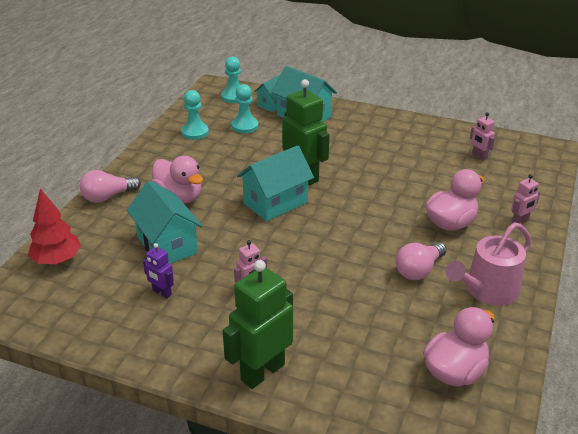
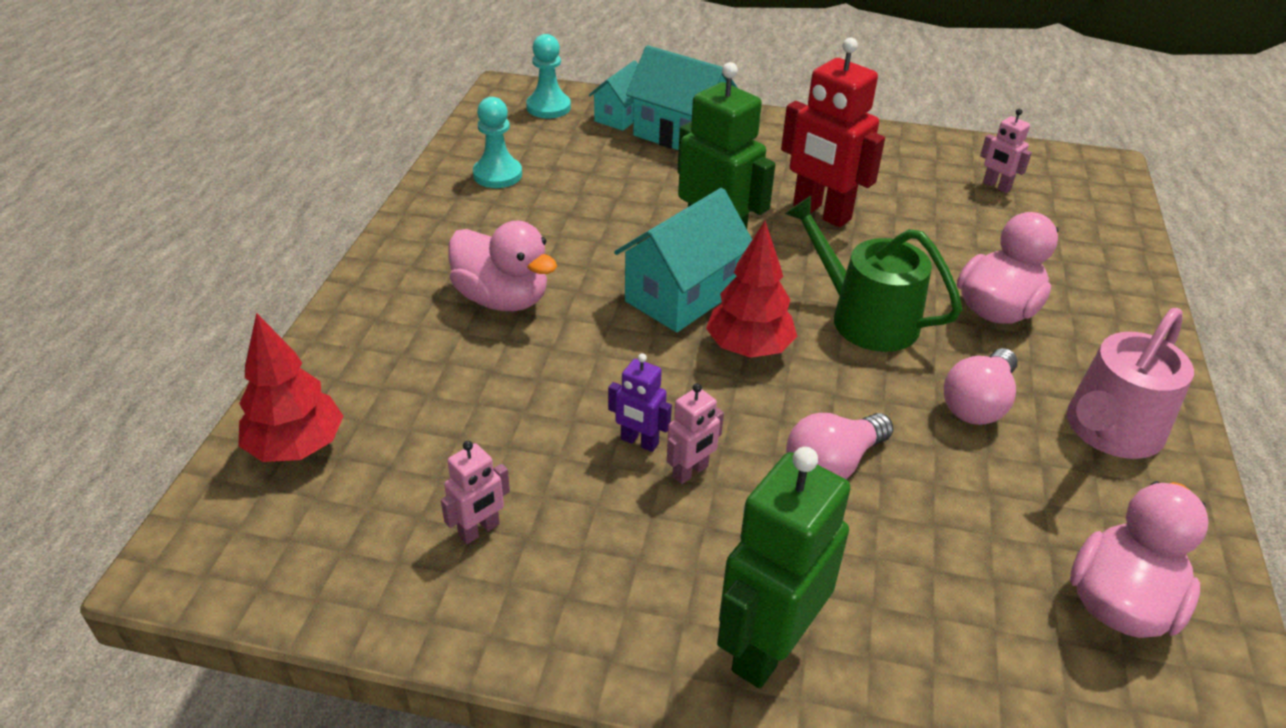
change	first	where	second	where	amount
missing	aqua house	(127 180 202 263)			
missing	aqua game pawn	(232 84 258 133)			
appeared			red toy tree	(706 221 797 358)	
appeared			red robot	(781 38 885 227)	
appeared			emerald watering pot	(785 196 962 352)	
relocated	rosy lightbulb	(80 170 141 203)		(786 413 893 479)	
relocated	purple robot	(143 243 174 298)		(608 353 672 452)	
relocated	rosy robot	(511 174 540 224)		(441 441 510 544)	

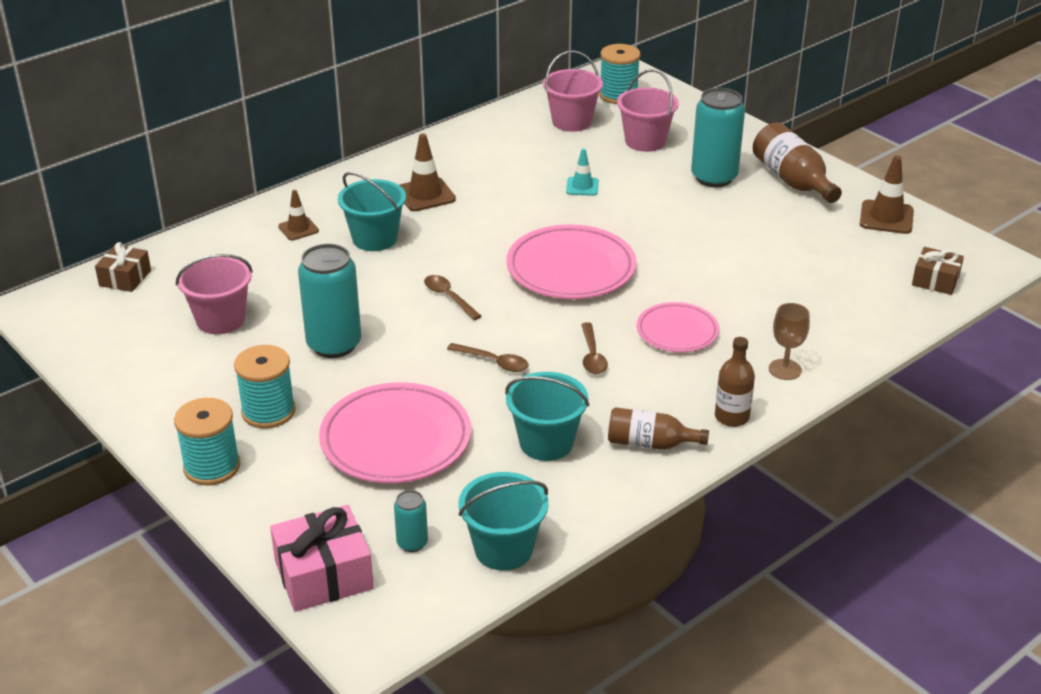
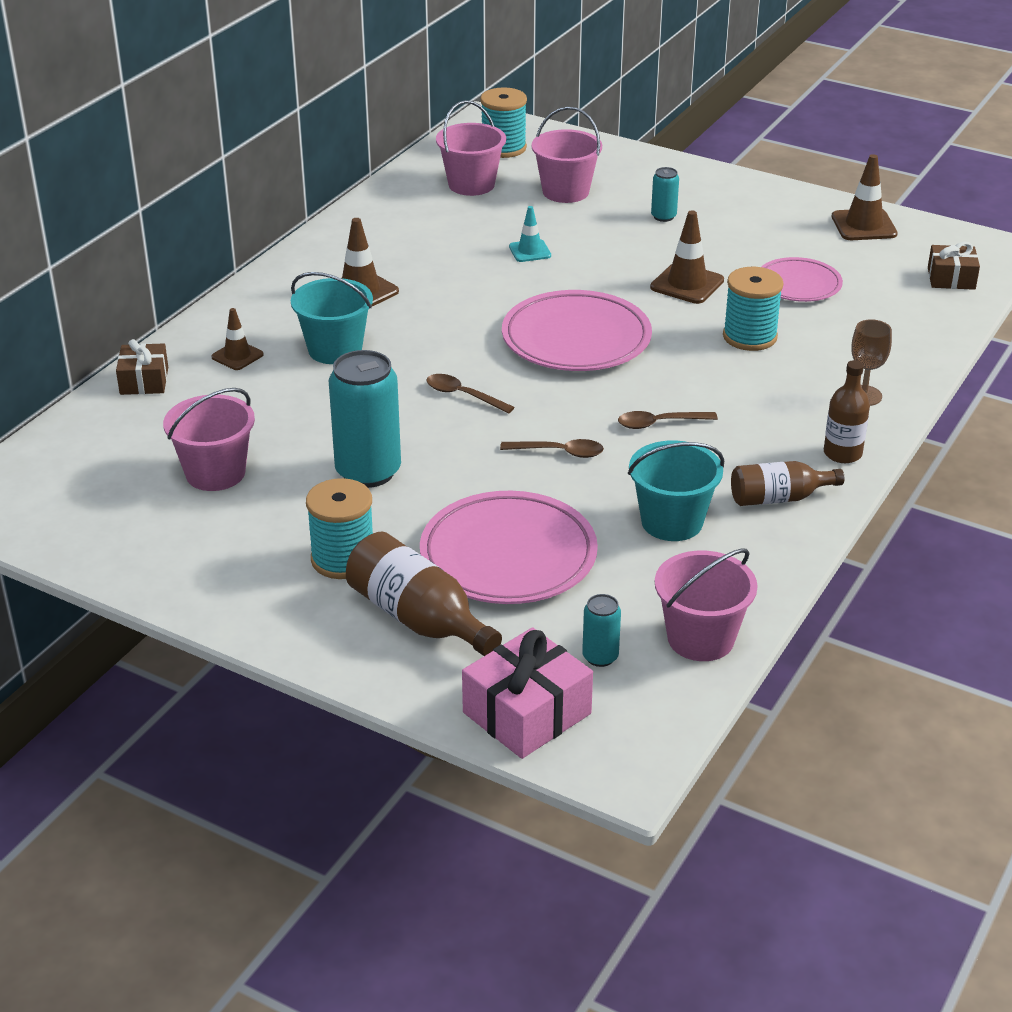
change	first	where	second	where	amount
appeared			dark brown safety cone	(650 210 724 304)	
relocated	dark brown wrapped gift	(95 242 151 292)		(116 339 168 395)	
relocated	aqua bobbin	(174 398 240 485)		(723 267 783 351)	
relocated	rosy dinner plate	(637 302 719 352)		(761 257 843 302)	
relocated	dark brown drink bottle	(753 122 842 203)		(346 532 502 656)	
colour	aqua sand bucket	(459 472 548 571)	rosy sand bucket	(655 548 758 661)	
spun	dark brown spoon	(581 322 608 374)		(618 411 718 429)	105 degrees clockwise
size	aqua tin	(691 88 745 187)		(651 167 679 222)	x0.48

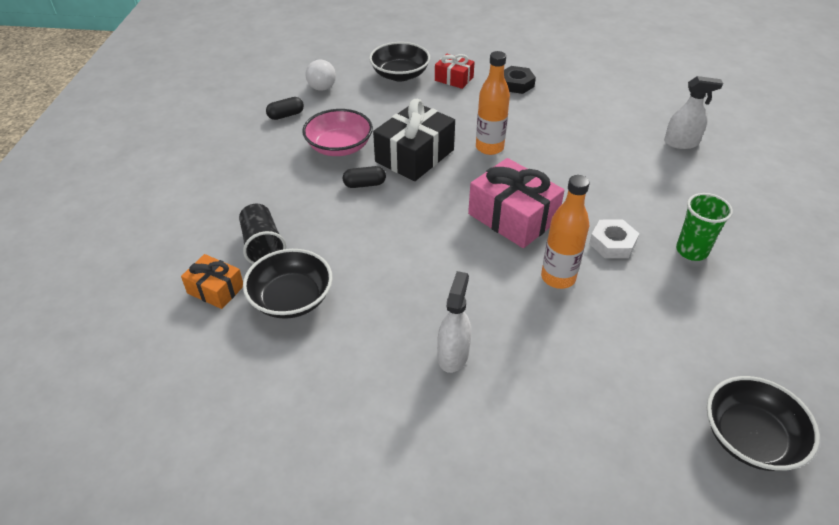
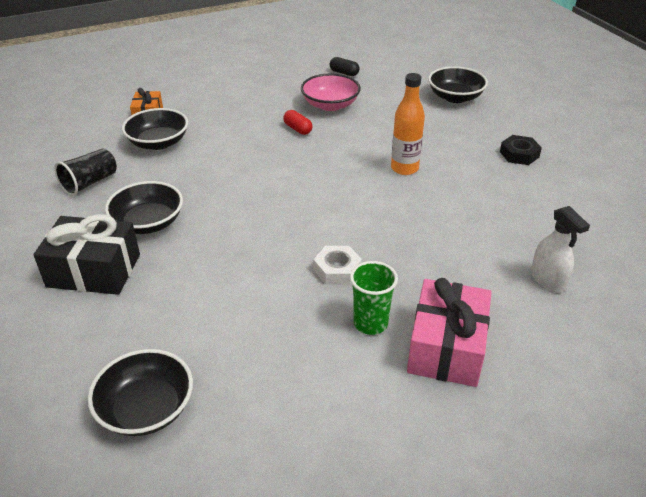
change	first	where	second	where	amount
missing	snow-white lightbulb	(305 59 336 91)			
missing	red wrapped gift	(435 54 475 89)			
missing	bright orange drink bottle	(541 175 590 289)			
relocated	ebony cup	(239 204 286 264)		(54 149 117 196)	
relocated	ebony wrapped gift	(373 99 455 181)		(33 214 140 295)	
relocated	rosy wrapped gift	(468 158 565 248)		(407 278 492 387)	
exchanged	snow-white sprayer	(437 271 471 373)	ebony bowl	(105 181 183 234)	
colour	ebony capsule	(343 166 386 188)	red capsule	(283 110 312 135)	

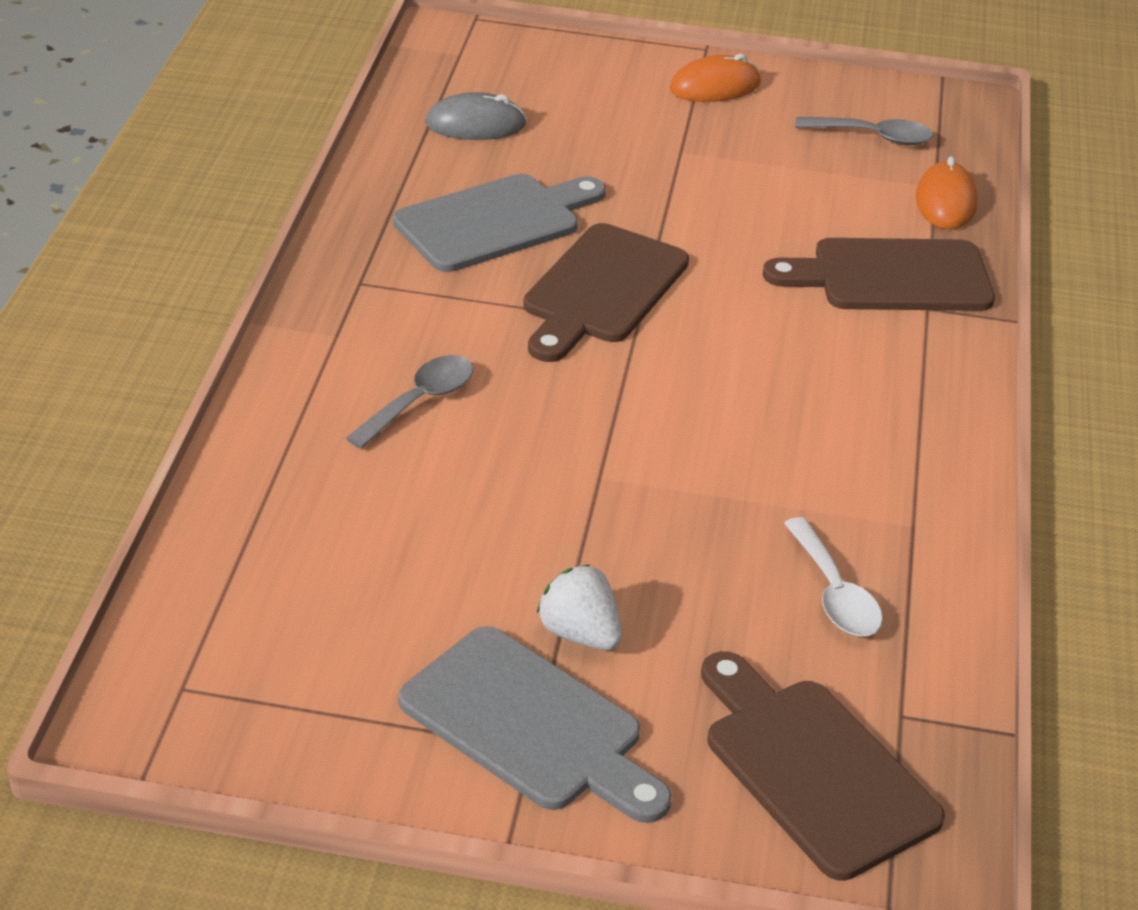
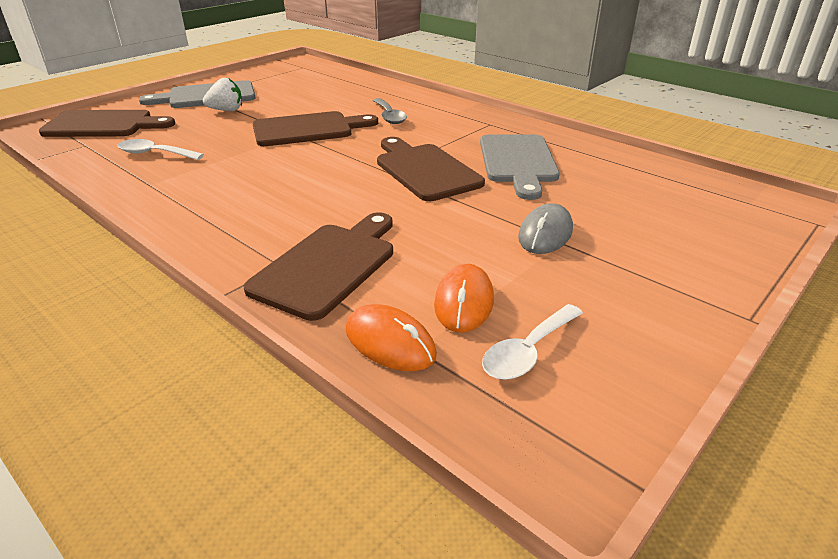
change	first	where	second	where	amount
appeared			dark brown cutting board	(253 111 378 146)	
relocated	grey mouse	(425 92 527 140)		(518 203 573 254)	
relocated	bright orange mouse	(669 54 761 102)		(434 264 494 332)	
colour	grey spoon	(795 117 934 145)	snow-white spoon	(482 304 583 380)	

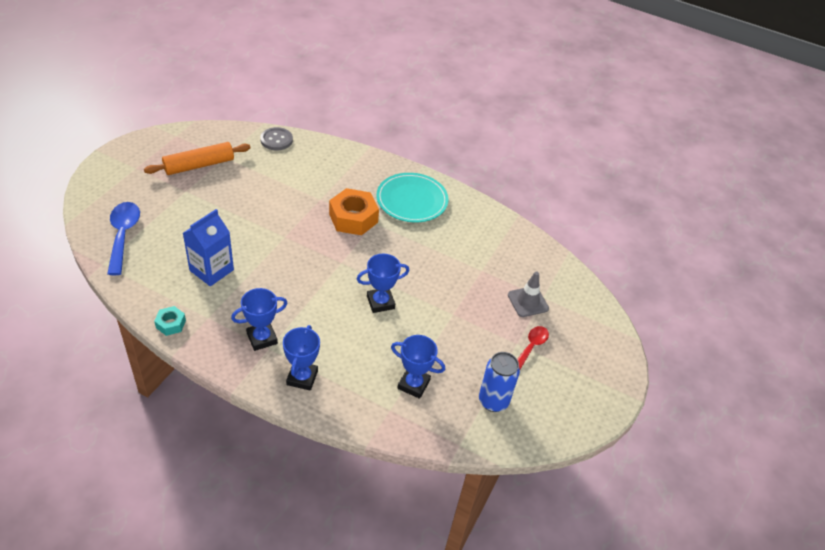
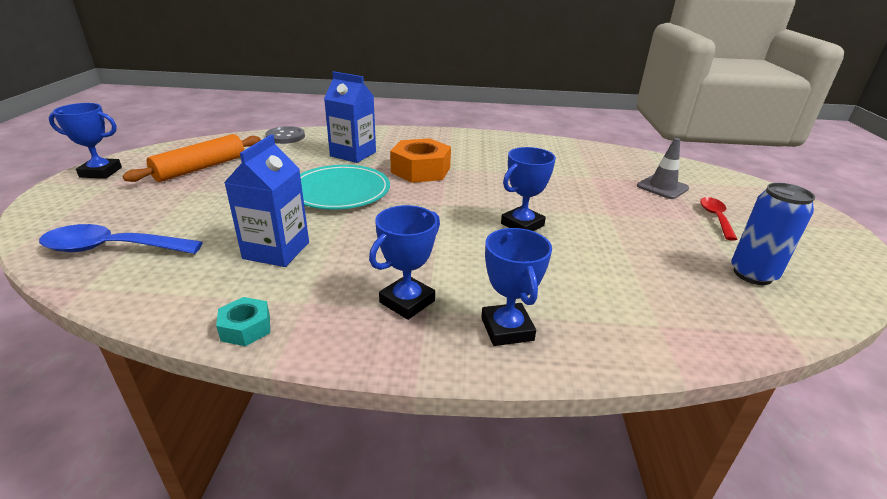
change	first	where	second	where	amount
appeared			blue juice carton	(324 71 376 163)	
relocated	aqua dinner plate	(376 173 448 222)		(300 165 390 210)	
relocated	blue award cup	(391 335 445 399)		(49 103 122 178)	
spun	blue spoon	(107 202 140 275)		(39 224 203 254)	60 degrees counterclockwise

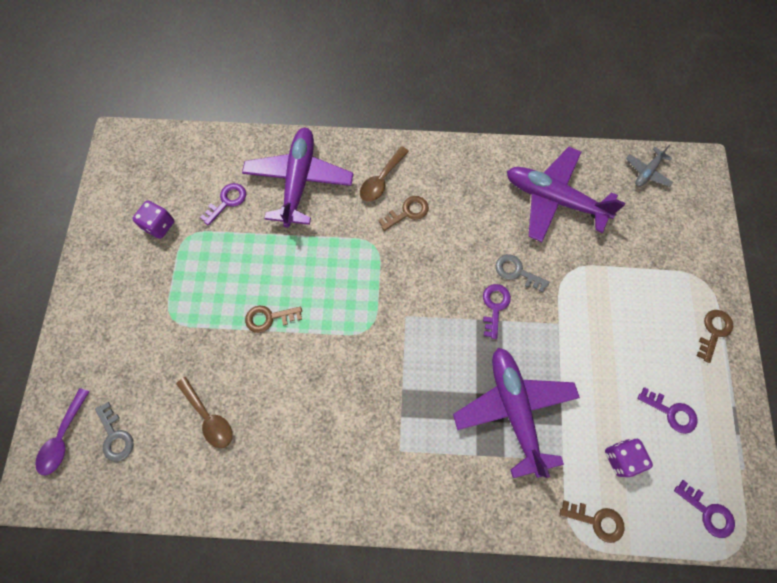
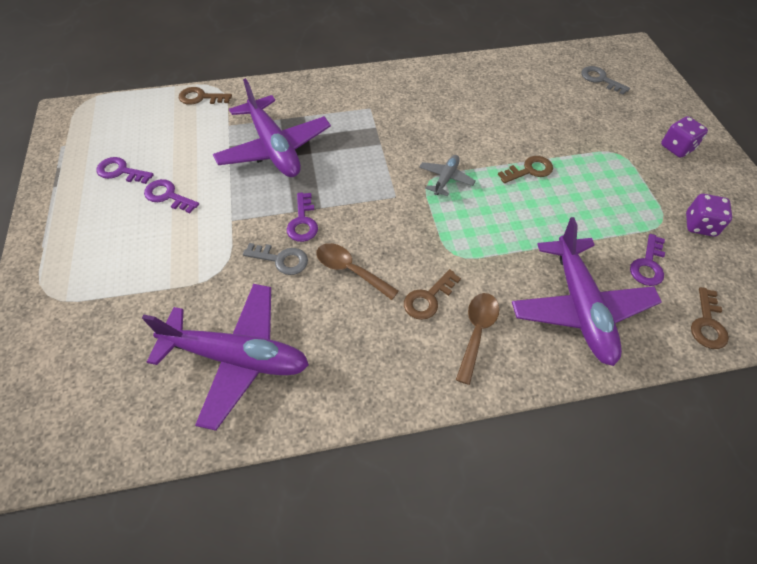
change	first	where	second	where	amount
missing	purple spoon	(35 388 90 475)			
relocated	dark brown spoon	(176 377 232 448)		(316 243 399 300)	
relocated	purple game die	(605 439 653 477)		(661 116 708 158)	
relocated	grey toy plane	(626 145 673 187)		(419 155 475 196)	
relocated	purple key	(674 480 735 538)		(144 179 199 213)	
relocated	dark brown key	(697 310 733 363)		(691 287 729 349)	

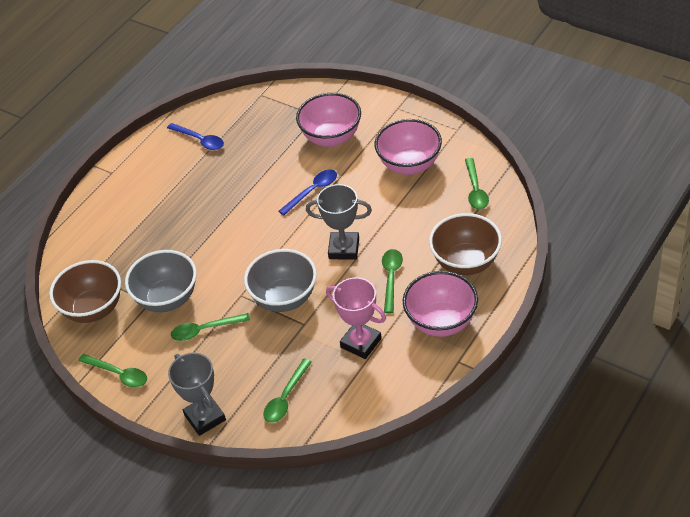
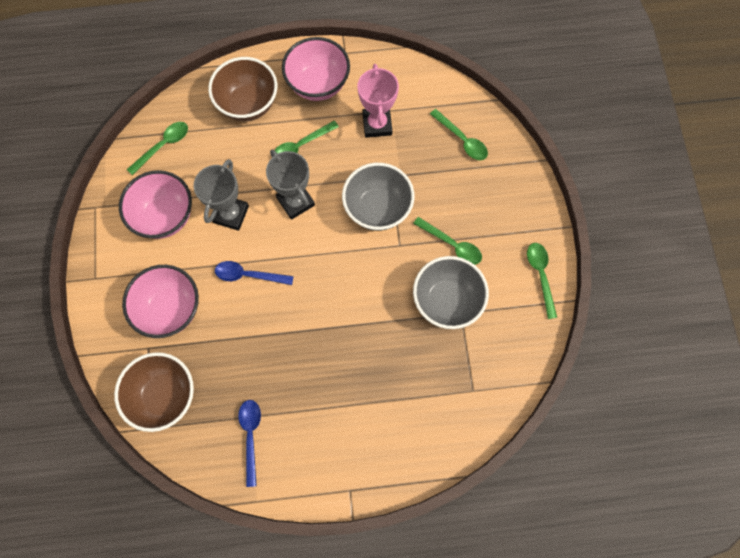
change	first	where	second	where	amount
relocated	dark brown bowl	(49 260 121 323)		(114 352 194 432)	
relocated	grey award cup	(168 353 226 436)		(194 159 249 231)	
spun	emerald spoon	(263 359 312 423)		(430 109 488 160)	60 degrees clockwise

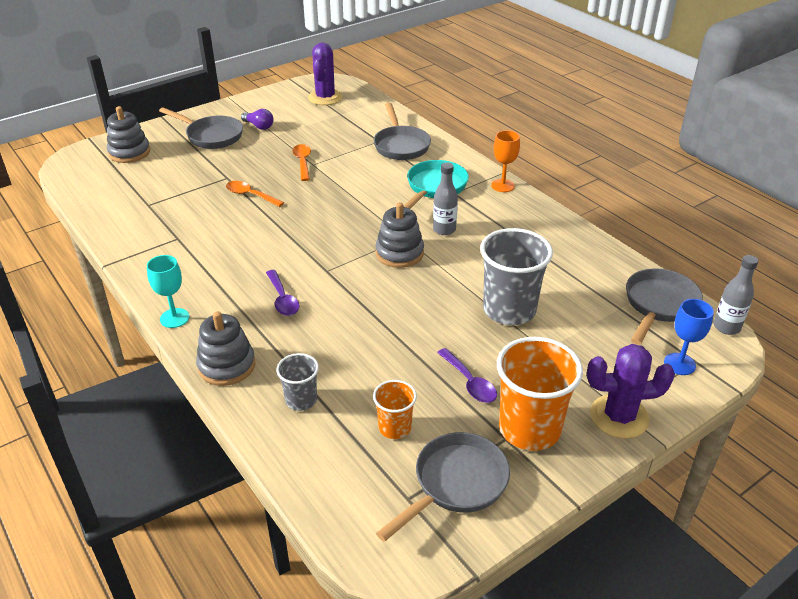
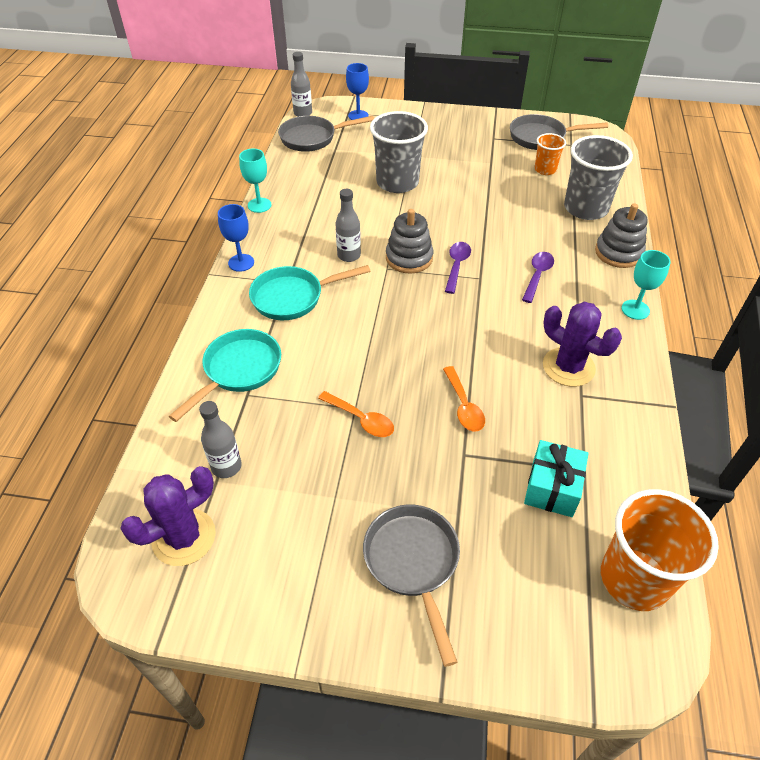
change	first	where	second	where	amount
missing	grey ring stacker	(107 106 150 163)			
missing	purple lightbulb	(241 109 273 130)			
appeared			grey drink bottle	(199 401 242 478)	
appeared			aqua wine glass	(239 149 272 213)	
appeared			aqua wrapped gift	(524 440 588 517)	
relocated	purple spoon	(437 348 497 403)		(445 242 471 294)	
relocated	bright orange cup	(497 337 583 451)		(601 489 719 611)	
relocated	purple saguaro cactus	(587 344 675 439)		(543 302 622 387)	
colour	grey pan	(374 103 431 160)	aqua pan	(169 329 281 422)	
colour	bright orange wine glass	(491 130 520 192)	blue wine glass	(218 204 254 272)	
spun	bright orange spoon	(292 144 311 181)		(318 391 394 437)	90 degrees counterclockwise
size	grey cup	(276 353 319 411)		(564 135 633 220)	x1.88

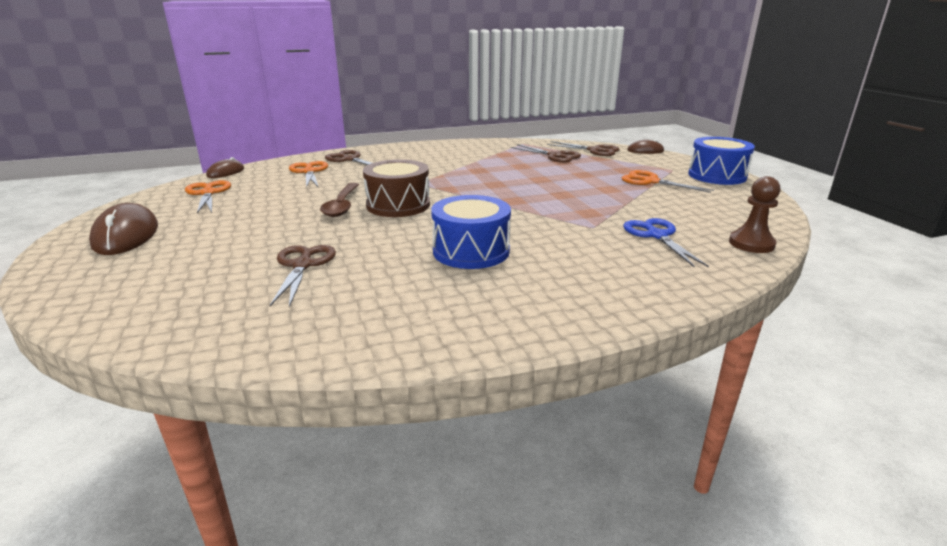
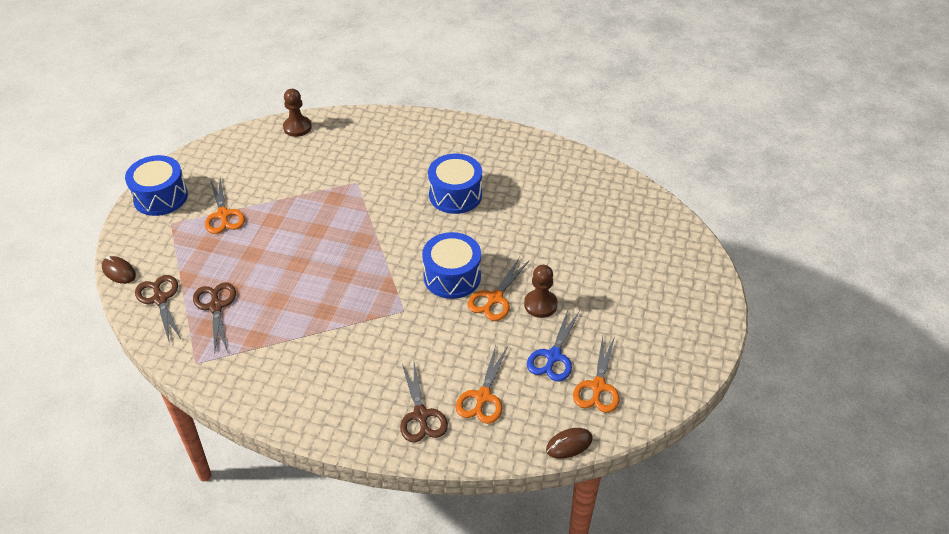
change	first	where	second	where	amount
missing	dark brown mouse	(89 203 158 255)			
missing	dark brown pair of scissors	(270 245 336 307)			
appeared			dark brown game pawn	(524 265 558 318)	
relocated	blue pair of scissors	(623 218 709 267)		(527 310 580 381)	
exchanged	dark brown spoon	(320 183 359 217)	bright orange pair of scissors	(467 257 530 321)	
colour	dark brown drum	(363 159 430 217)	blue drum	(422 232 481 299)	

